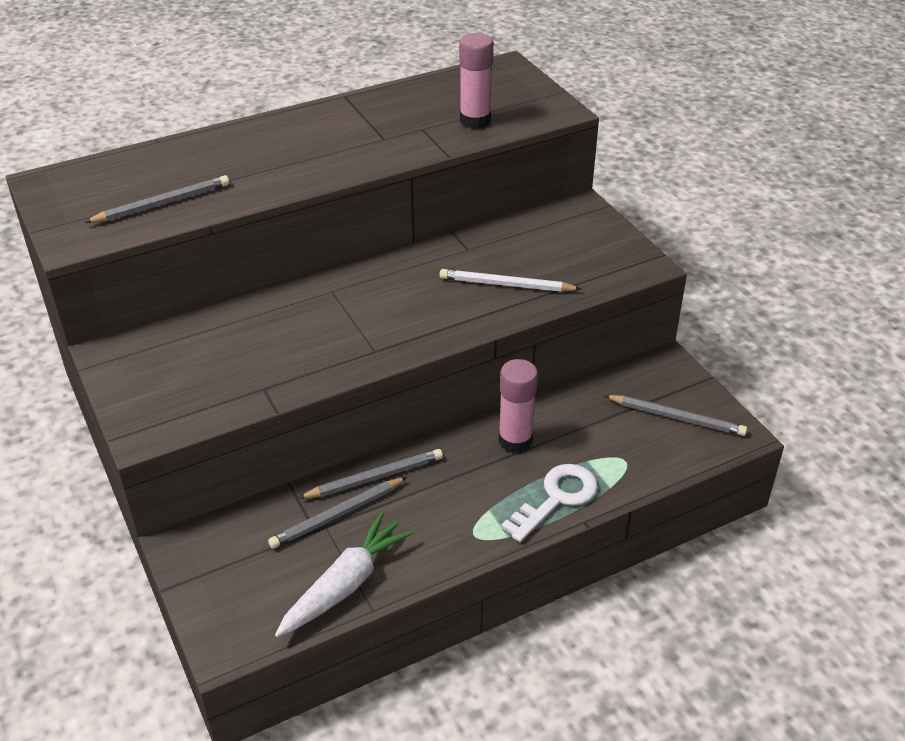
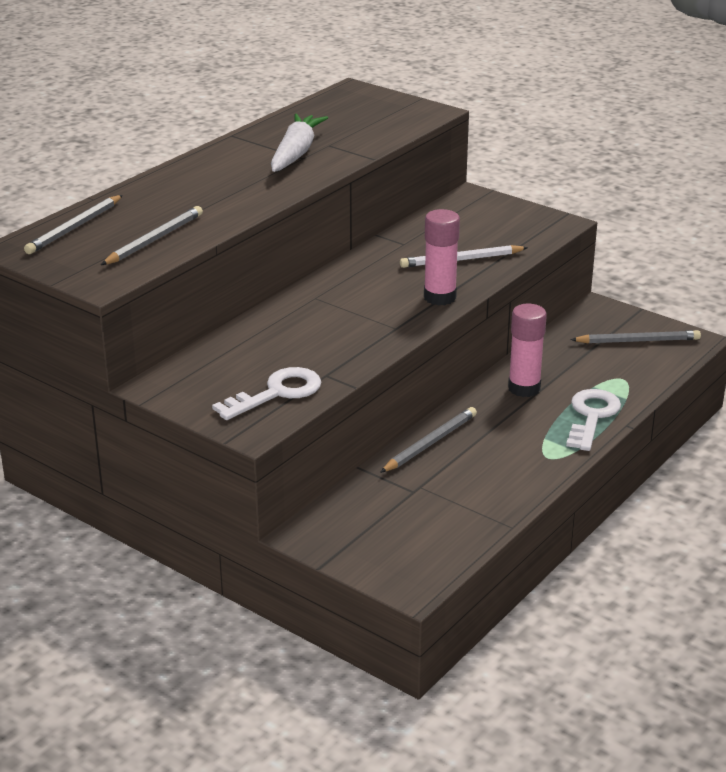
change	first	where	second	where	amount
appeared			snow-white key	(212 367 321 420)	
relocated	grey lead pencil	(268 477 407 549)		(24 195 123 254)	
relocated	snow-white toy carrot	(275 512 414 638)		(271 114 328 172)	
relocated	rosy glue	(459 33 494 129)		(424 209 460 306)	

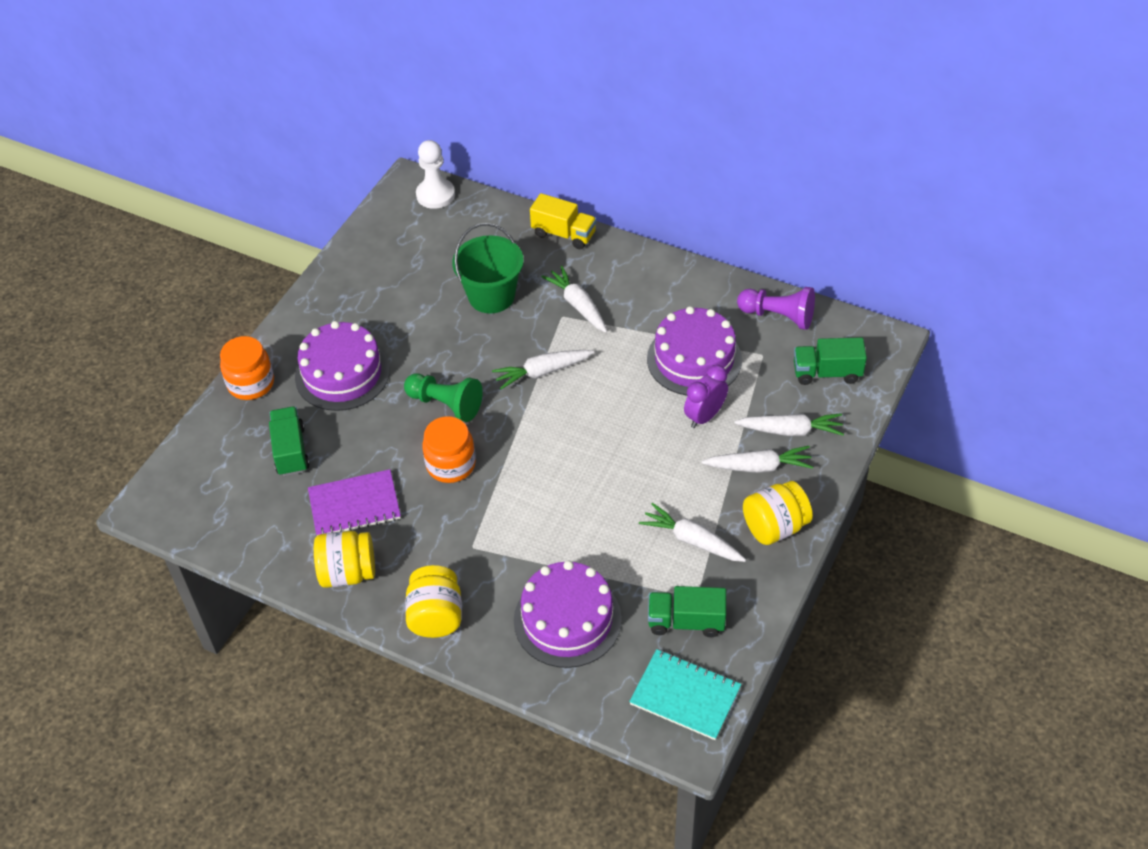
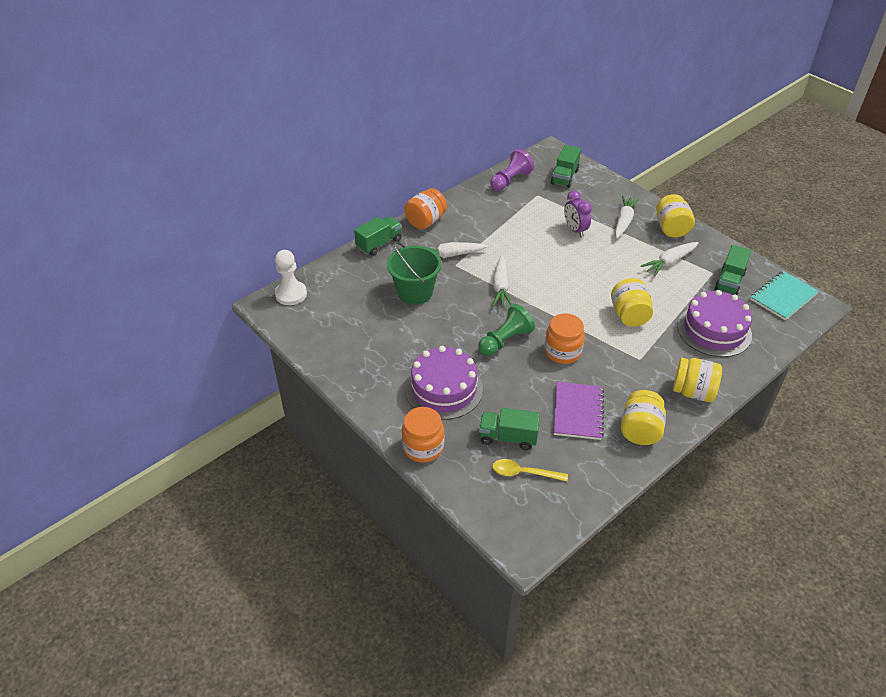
change	first	where	second	where	amount
missing	purple gateau	(647 306 742 396)			
missing	snow-white toy carrot	(734 413 844 436)			
appeared			bright orange jam jar	(404 188 447 229)	
appeared			golden spoon	(493 459 568 481)	
appeared			golden jam jar	(611 278 653 327)	
colour	golden lorry	(530 193 597 249)	emerald lorry	(354 216 402 256)	

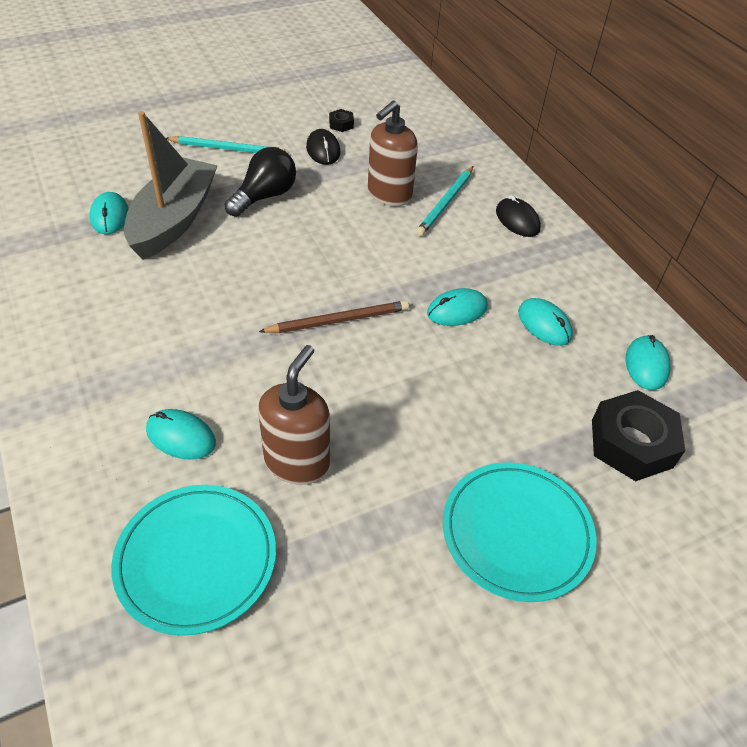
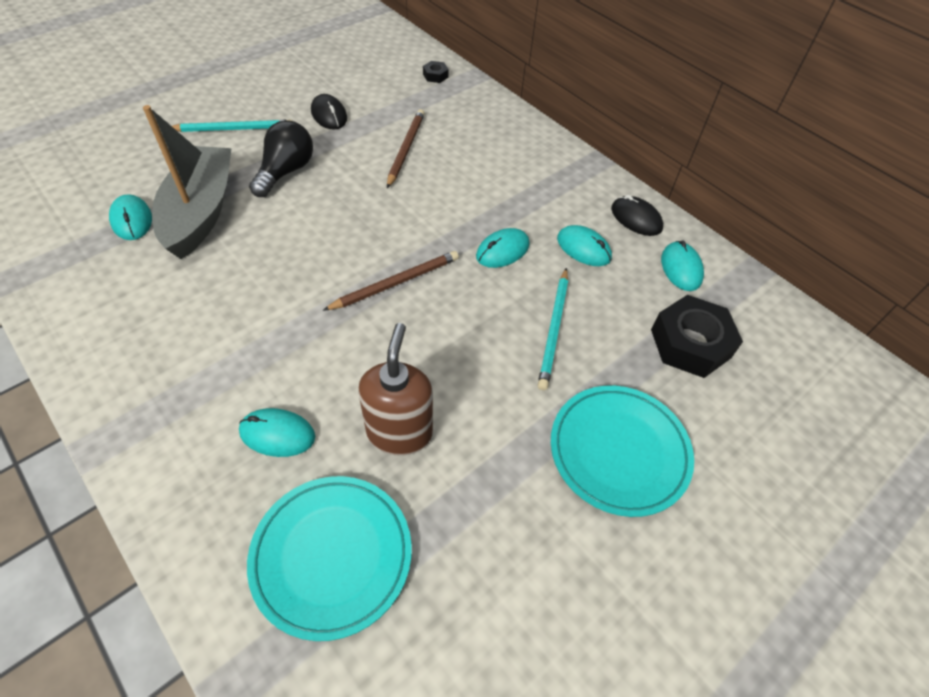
change	first	where	second	where	amount
relocated	ebony hexagon nut	(329 109 354 132)		(423 61 449 83)	
relocated	aqua lead pencil	(416 166 473 236)		(538 268 568 390)	
relocated	ebony mouse	(496 195 541 237)		(611 195 663 236)	
exchanged	dark brown soap dispenser	(368 100 418 206)	dark brown lead pencil	(387 109 425 188)	

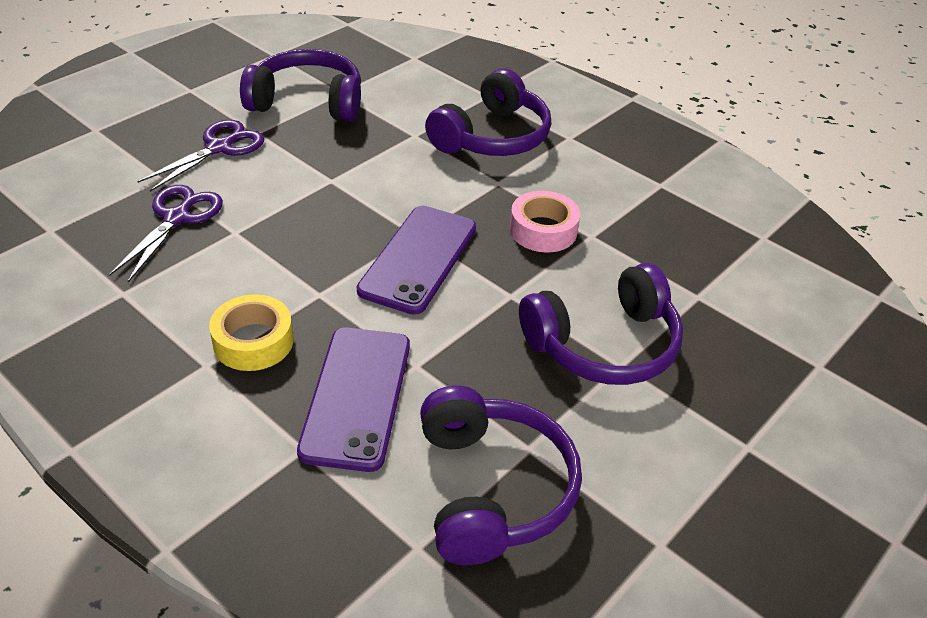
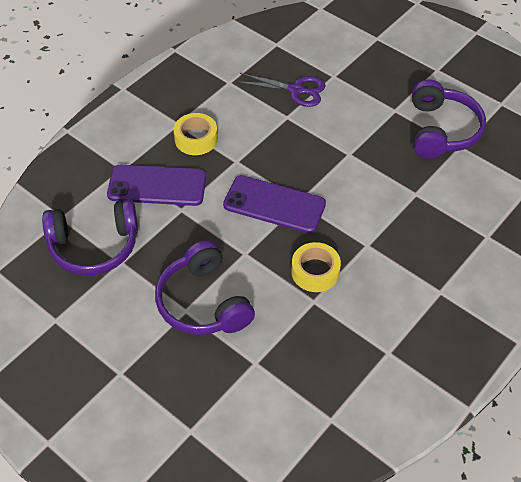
change	first	where	second	where	amount
missing	purple pair of scissors	(137 120 264 192)			
missing	purple headset	(425 68 551 156)			
colour	rosy sticky tape	(510 191 580 252)	golden sticky tape	(291 242 341 292)	

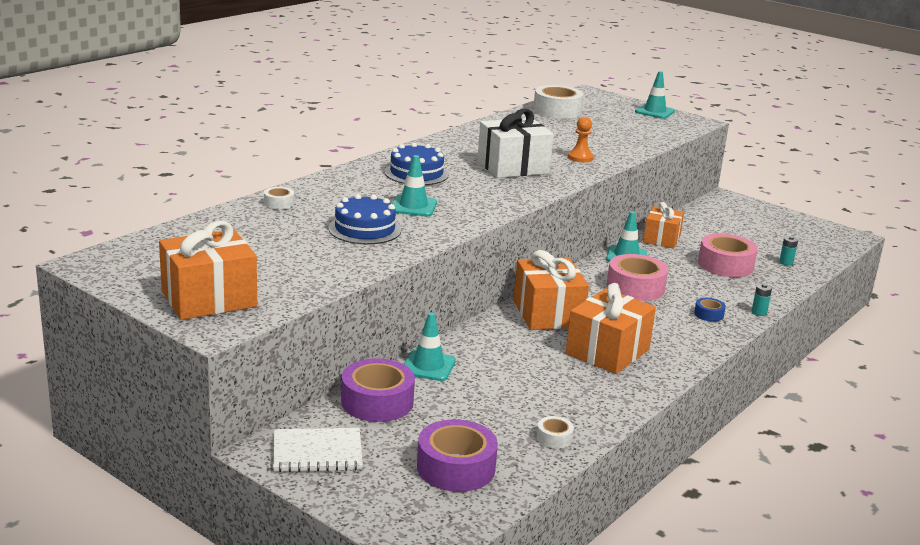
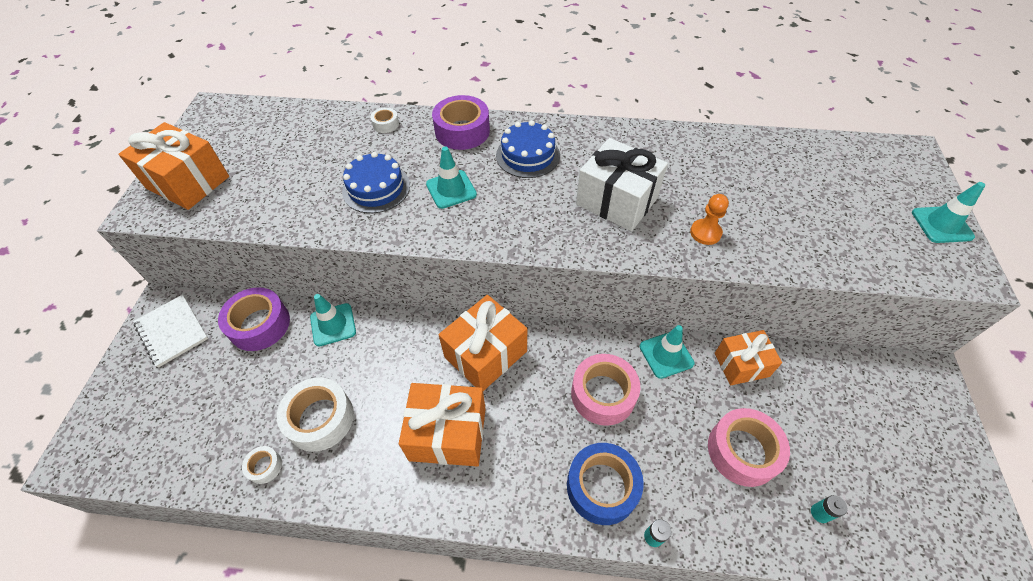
change	first	where	second	where	amount
relocated	purple sticky tape	(417 419 498 492)		(432 95 490 150)	
relocated	snow-white sticky tape	(533 85 583 119)		(277 377 354 452)	
size	blue sticky tape	(694 298 726 322)		(567 443 644 525)	x2.08

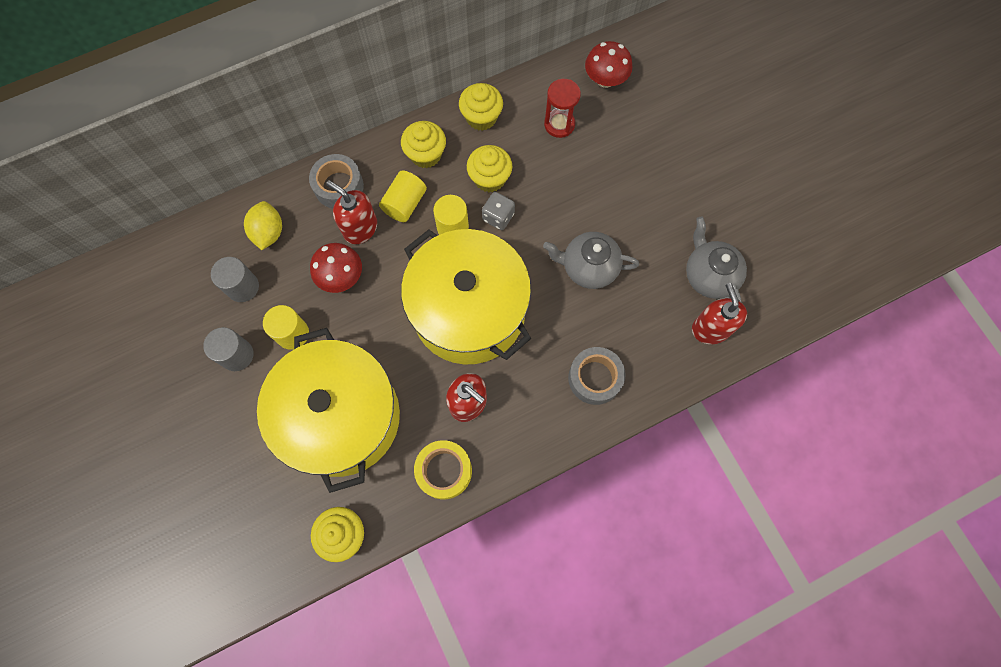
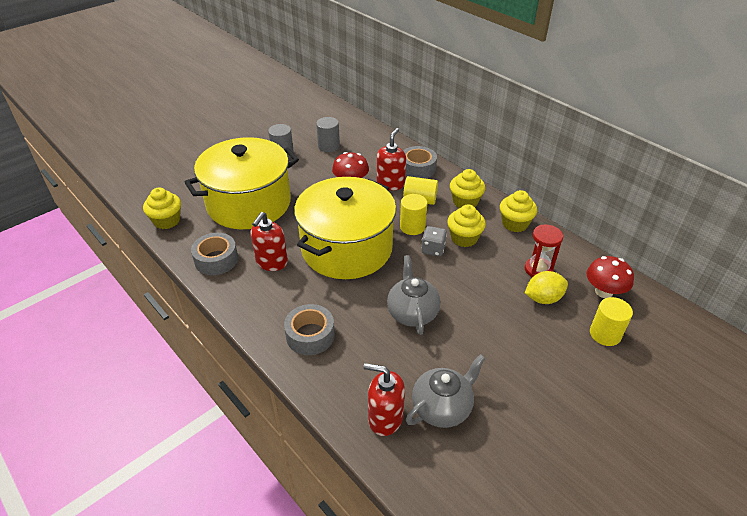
change	first	where	second	where	amount
relocated	golden citrus fruit	(244 201 282 250)		(525 271 568 304)	
relocated	golden solid cylinder	(263 305 309 350)		(590 297 633 346)	
colour	golden sticky tape	(414 440 472 499)	grey sticky tape	(191 233 238 275)	
spun	red soap dispenser	(692 283 747 344)		(363 363 405 436)	135 degrees counterclockwise

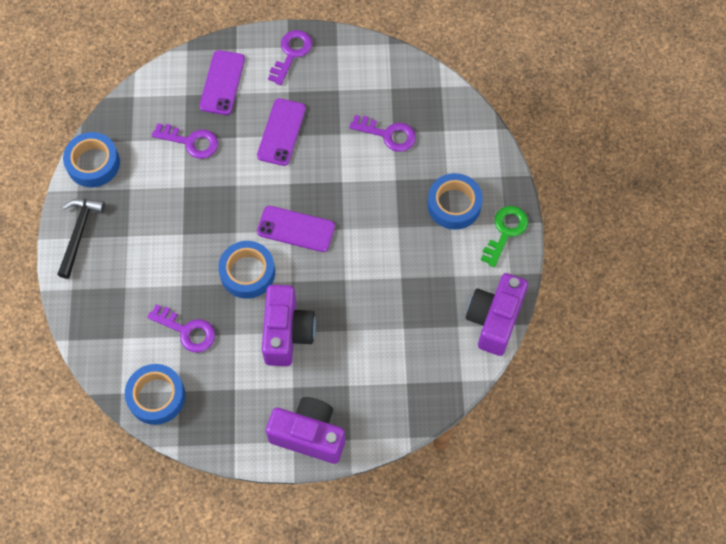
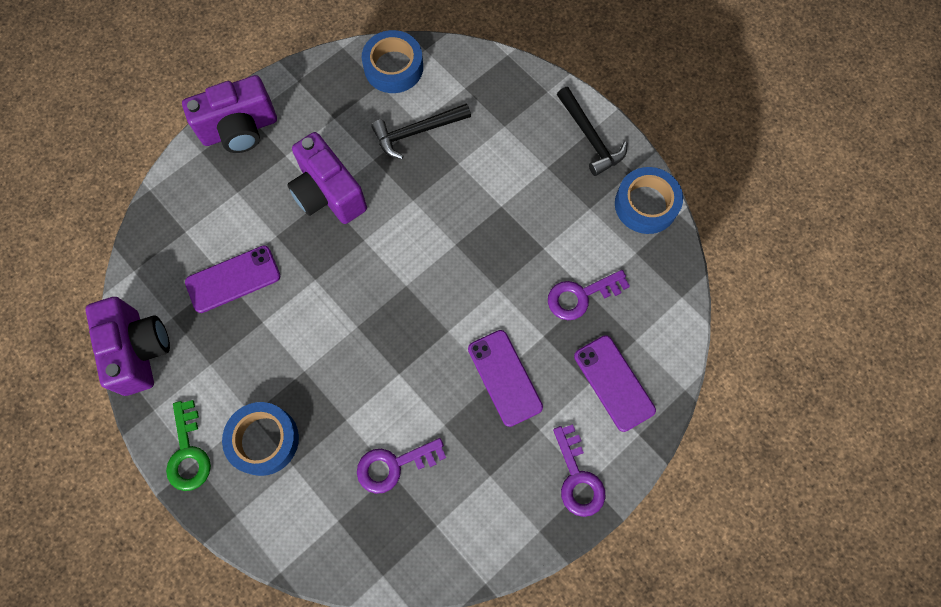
change	first	where	second	where	amount
missing	blue sticky tape	(218 241 275 299)			
relocated	purple phone	(257 206 335 252)		(185 246 280 313)	
exchanged	purple key	(147 304 215 353)	ebony carpenter's hammer	(371 103 471 159)	

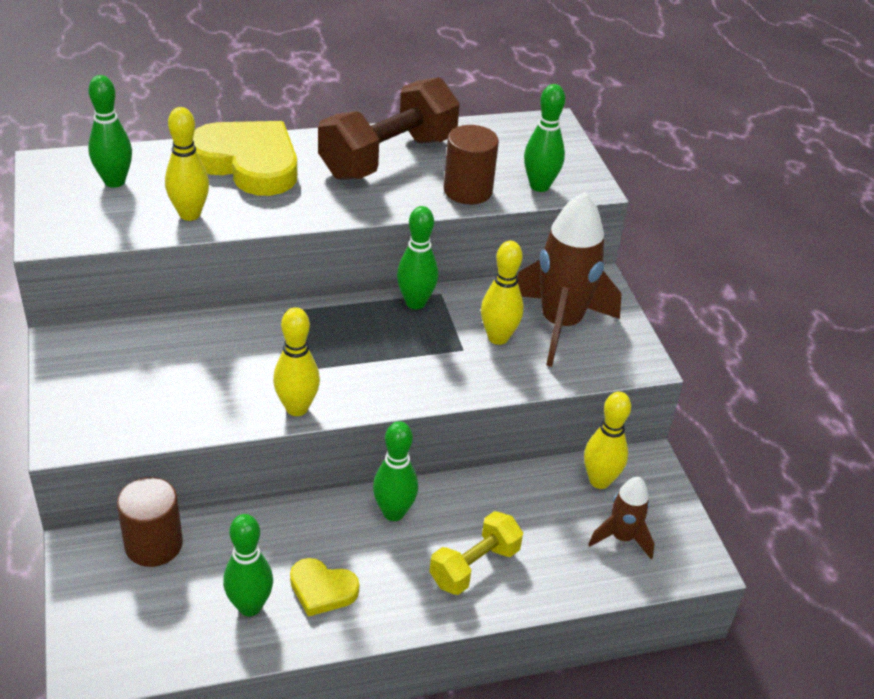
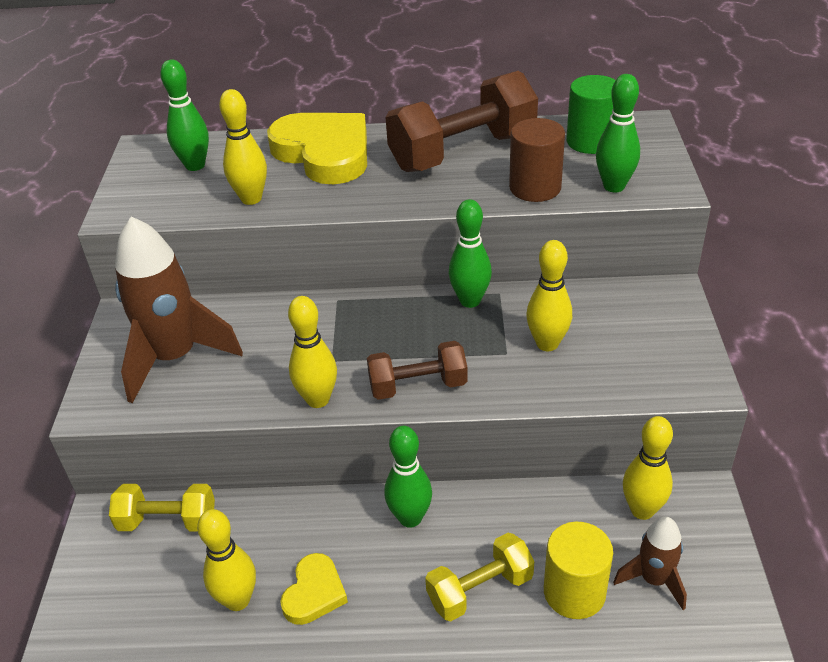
change	first	where	second	where	amount
appeared			dark brown hand weight	(367 341 468 400)	
appeared			golden solid cylinder	(544 522 613 619)	
appeared			emerald solid cylinder	(566 75 616 154)	
relocated	dark brown spaceship	(517 192 621 367)		(115 216 243 404)	
exchanged	dark brown solid cylinder	(117 477 183 567)	golden hand weight	(109 484 215 532)	
colour	emerald tenpin	(223 514 273 616)	golden tenpin	(197 509 256 611)	
spun	golden love heart	(290 558 359 617)		(280 553 348 625)	105 degrees counterclockwise

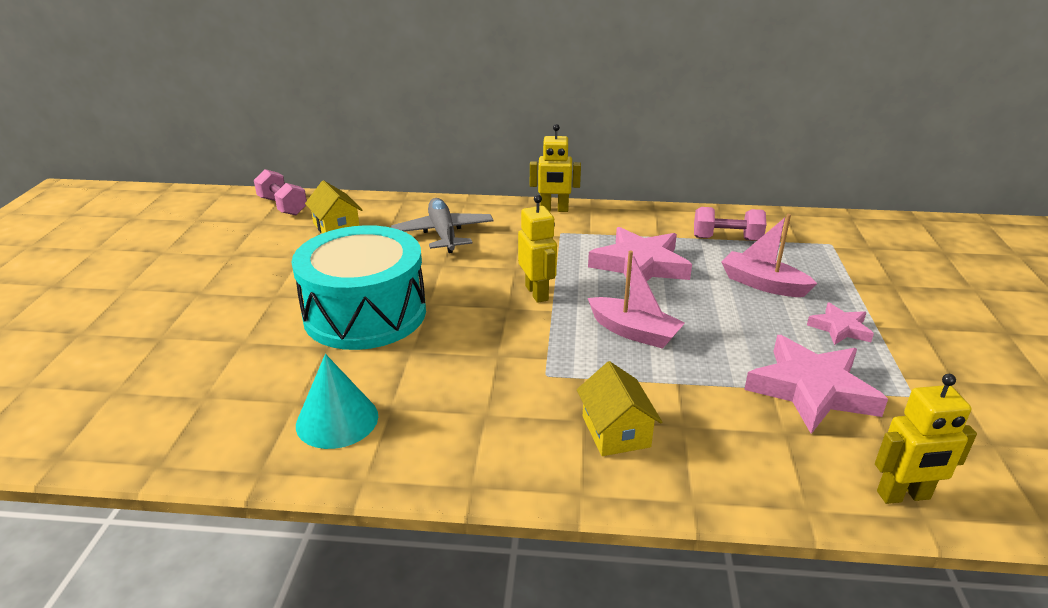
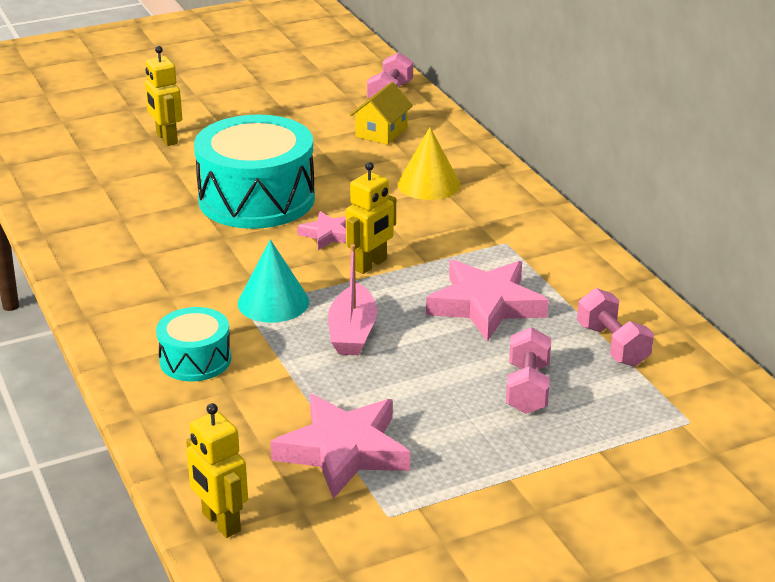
change	first	where	second	where	amount
relocated	aqua cone shape	(296 354 378 449)		(238 240 309 323)	
relocated	golden robot	(530 124 581 212)		(145 46 182 146)	
relocated	rosy five-pointed star	(807 302 874 345)		(297 211 346 250)	
exchanged	grey toy plane	(391 198 493 253)	golden cone shape	(398 127 460 200)	
exchanged	golden house	(577 361 662 456)	aqua drum	(156 307 231 381)	
exchanged	rosy toy boat	(721 214 817 297)	rosy hand weight	(506 327 551 414)	

